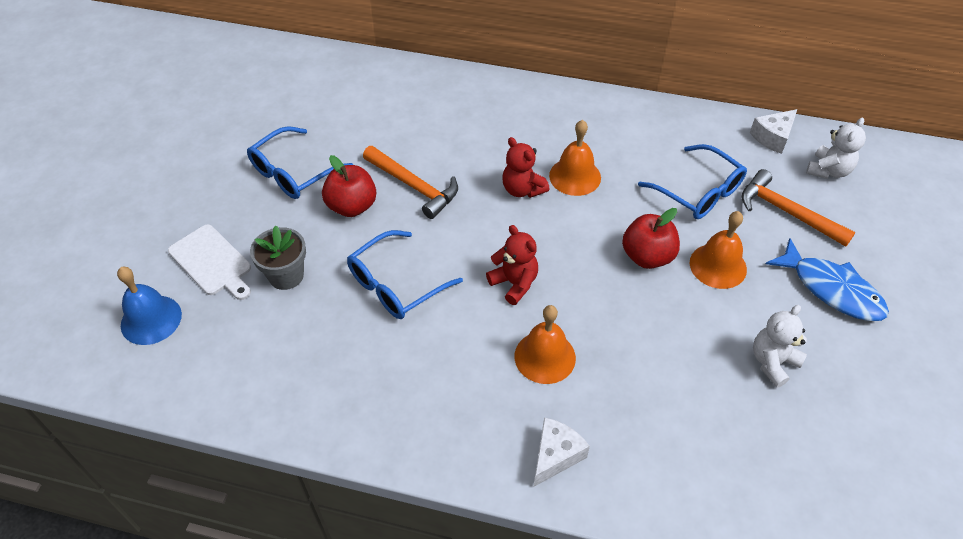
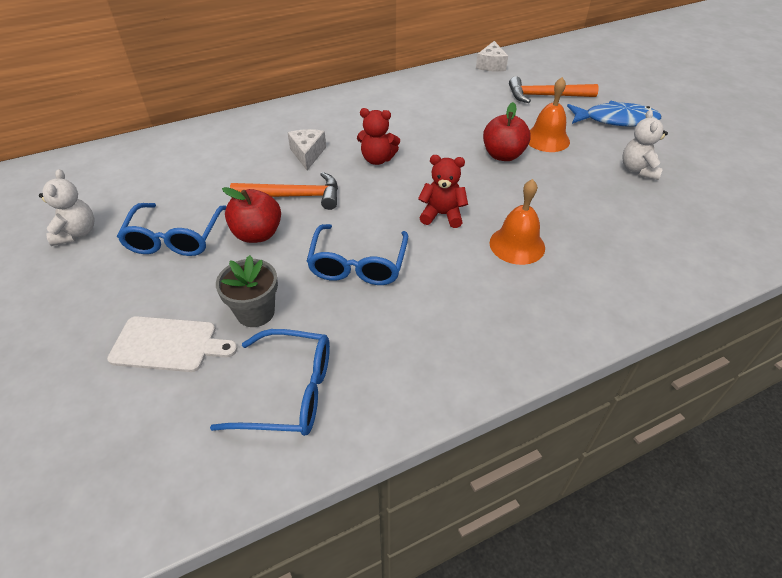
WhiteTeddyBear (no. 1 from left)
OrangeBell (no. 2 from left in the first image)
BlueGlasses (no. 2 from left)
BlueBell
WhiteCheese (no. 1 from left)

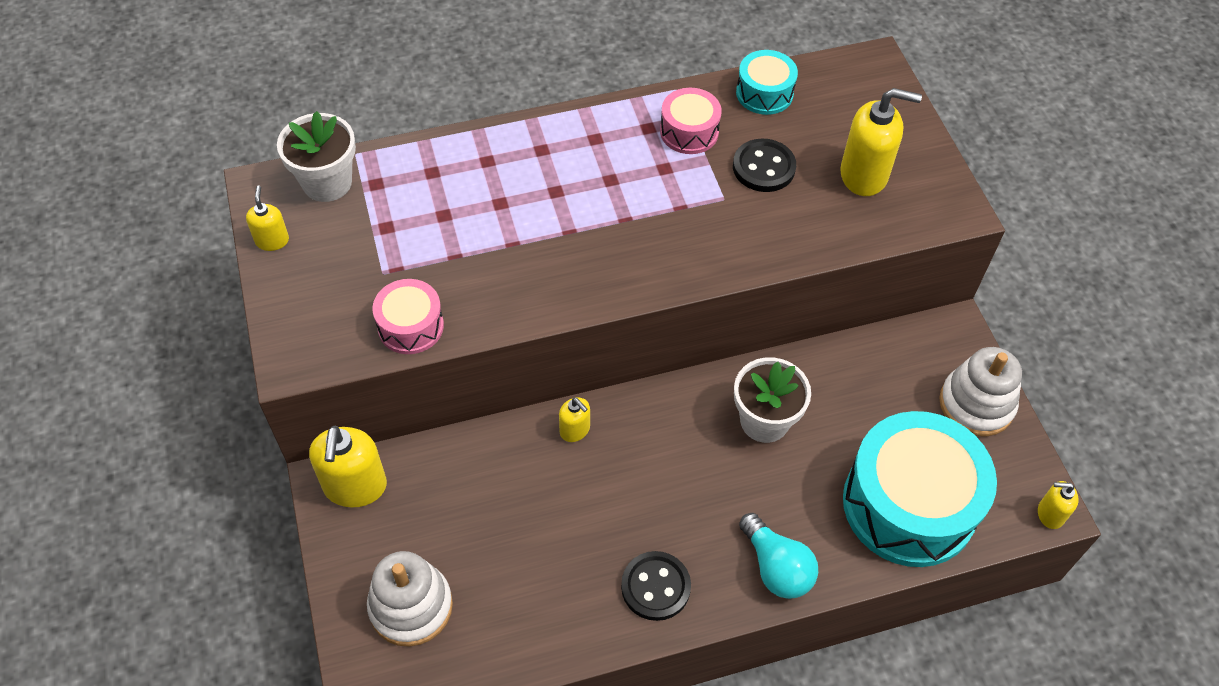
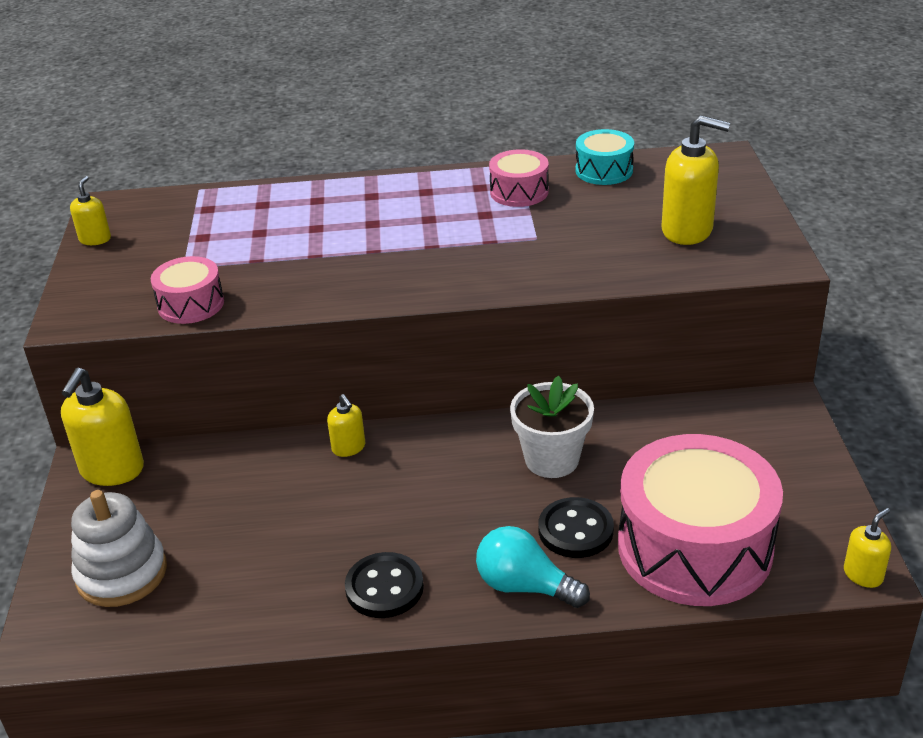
WhiteFlowerPot (no. 1 from left in the first image)
BlackButton (no. 2 from left)
WhiteStackingToy (no. 2 from left in the first image)
PinkDrum (no. 3 from left)
YellowSoapDispenser (no. 5 from left)
TurquoiseLightBulb

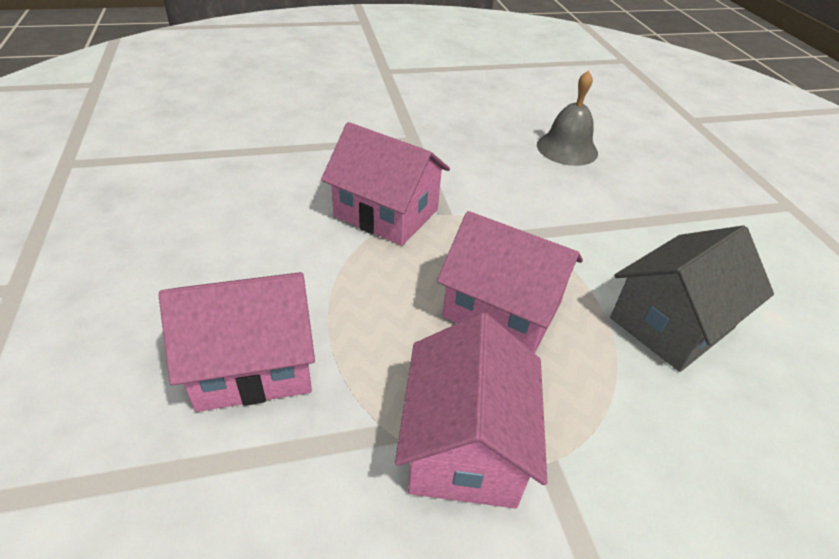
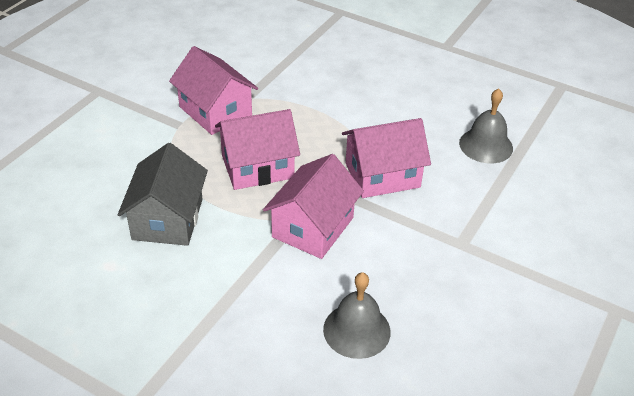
PinkHouse (no. 3 from left)
GreyBell (no. 2 from left)

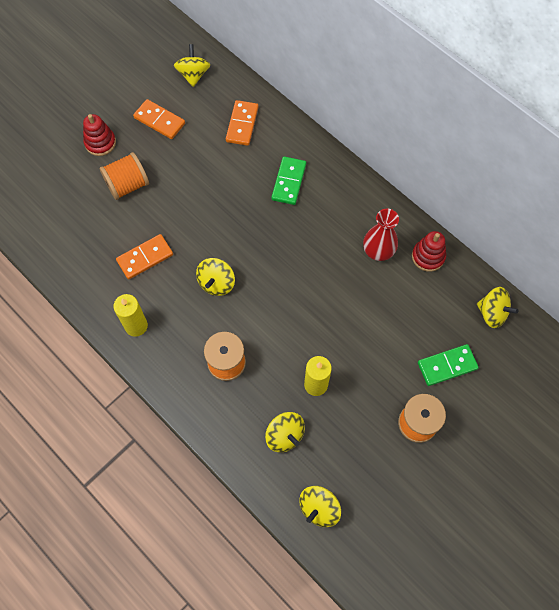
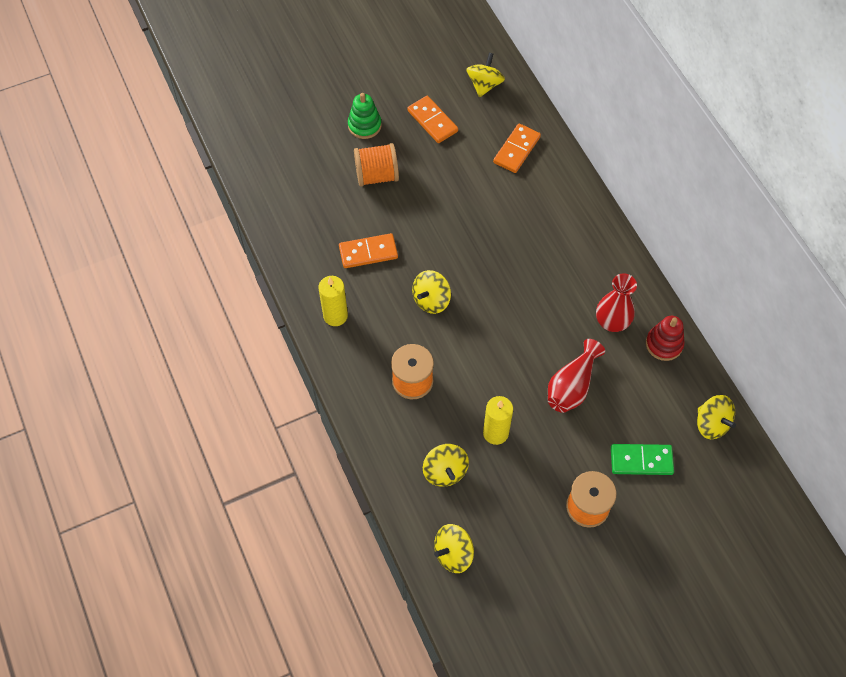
GreenStackingToy
GreenDomino (no. 1 from left in the first image)
RedVase (no. 1 from left)

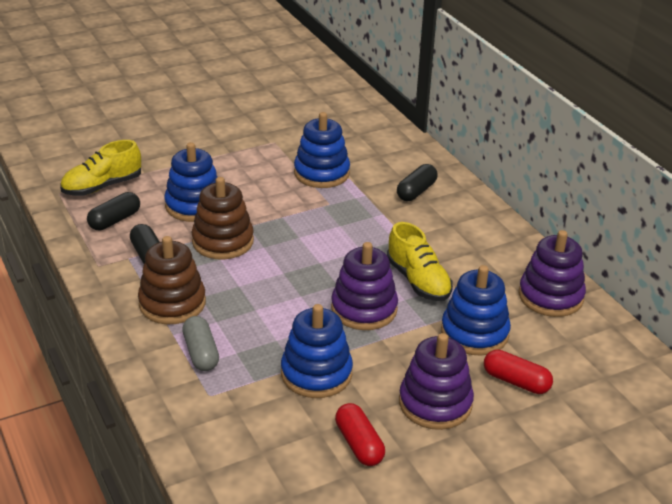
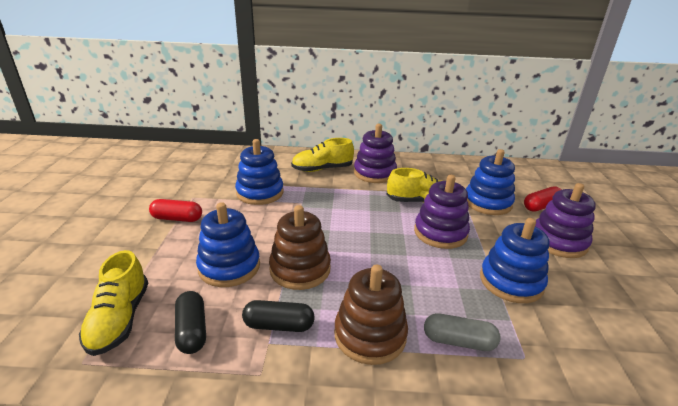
YellowShoe (no. 2 from left)
PurpleStackingToy (no. 1 from left)
RedCapsule (no. 1 from left)

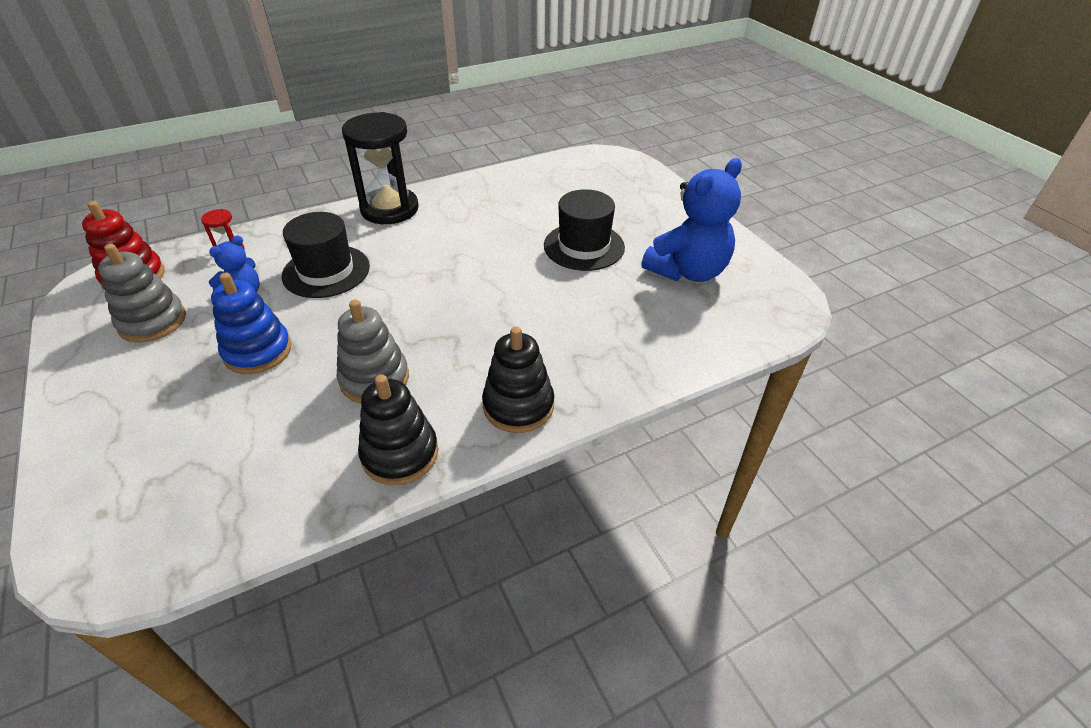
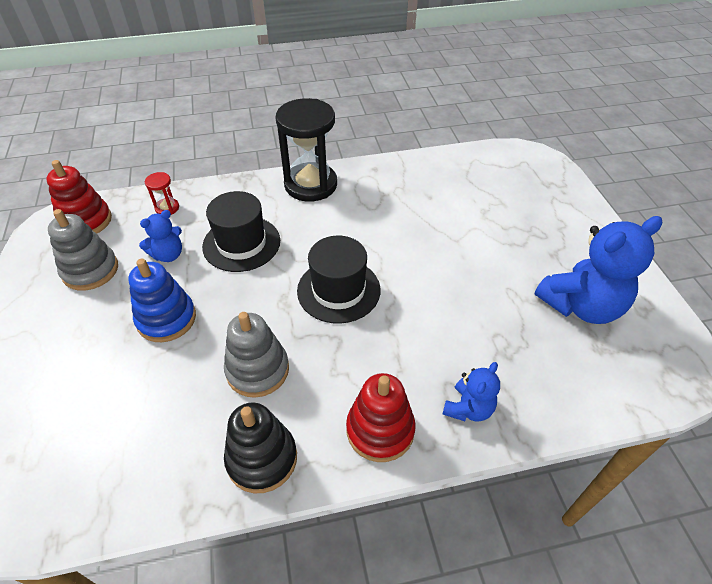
BlackHat (no. 2 from left)
RedStackingToy (no. 2 from left)
BlueTeddyBear (no. 2 from left)

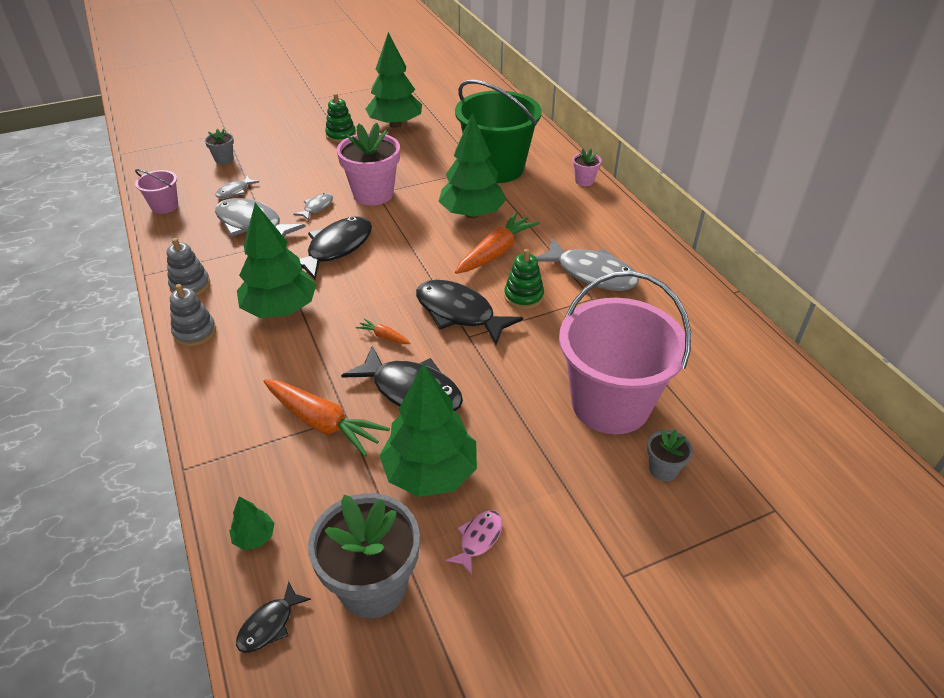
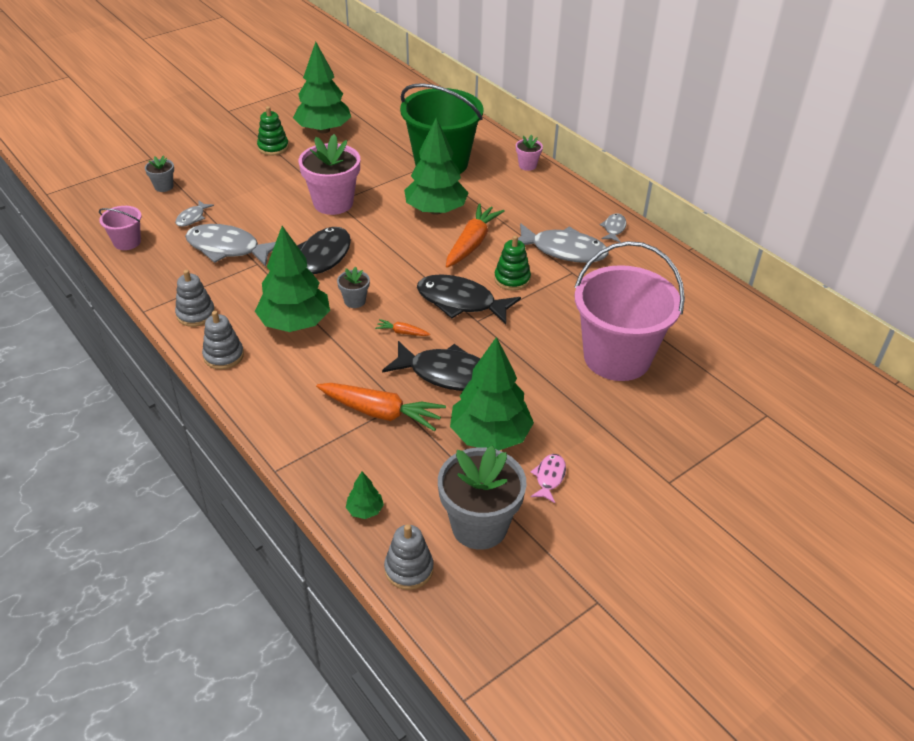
GreyFish (no. 4 from left)
GreyFlowerPot (no. 2 from left)
GreyStackingToy (no. 3 from left)

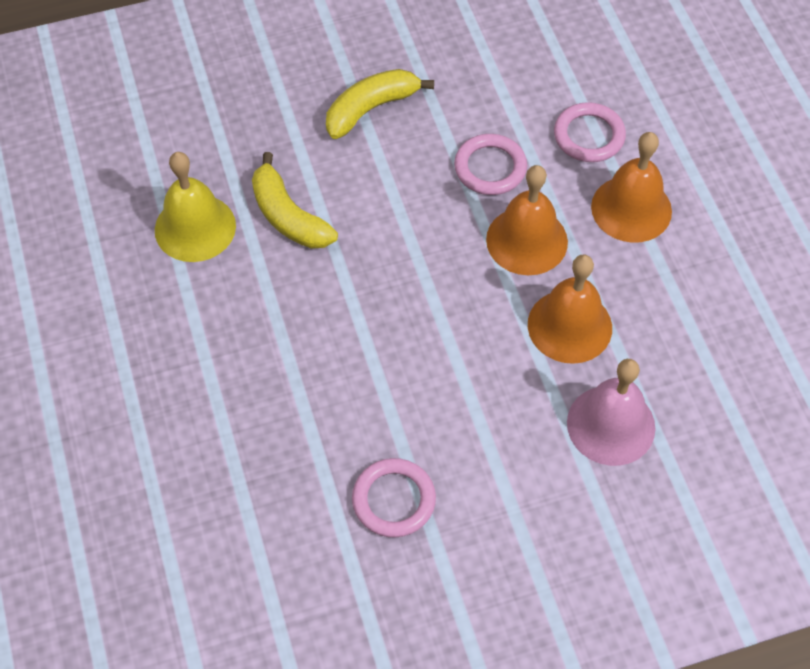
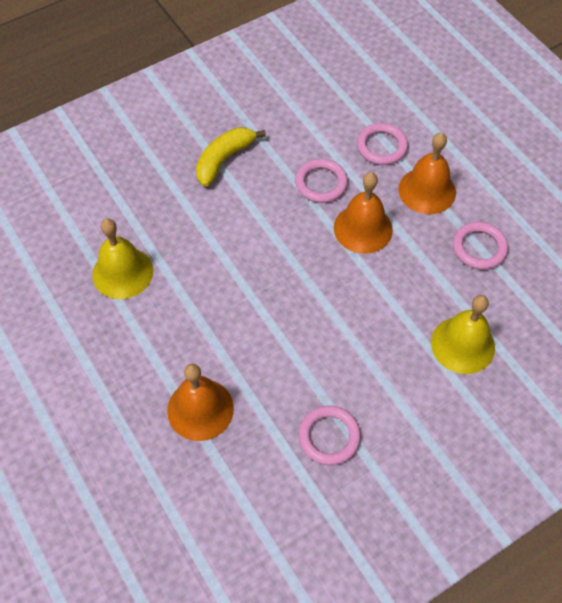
YellowBanana (no. 1 from left in the first image)
OrangeBell (no. 1 from left)
YellowBell (no. 2 from left)
PinkRing (no. 4 from left)

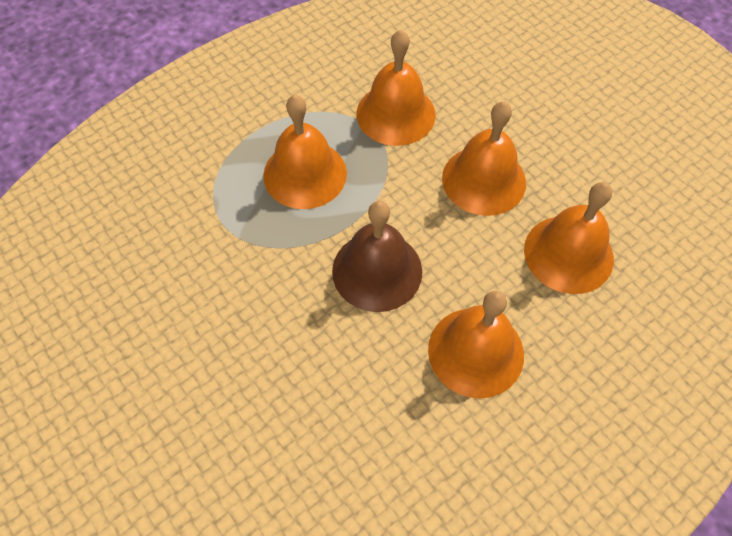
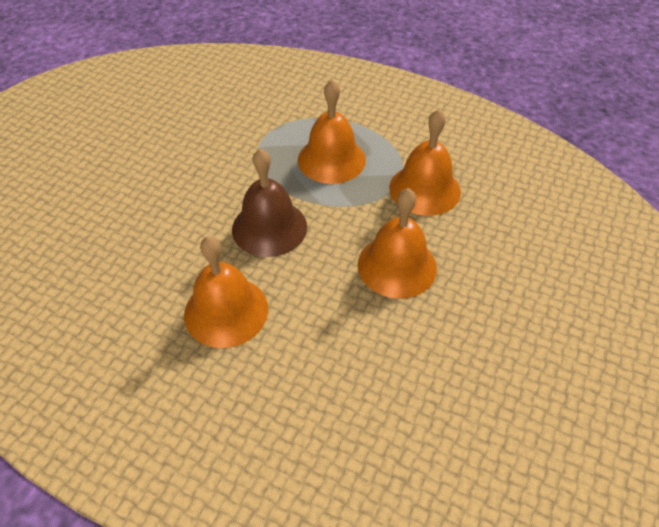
OrangeBell (no. 5 from left in the first image)

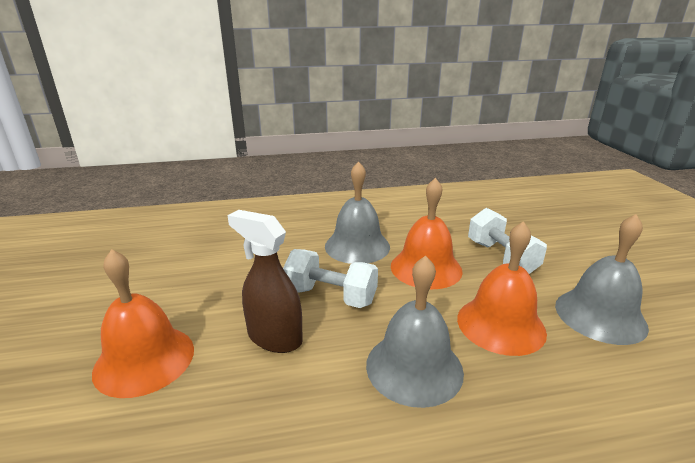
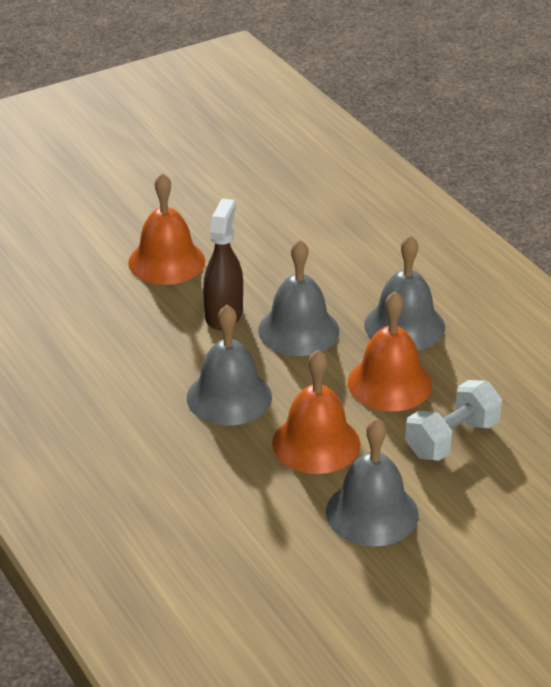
GreyBell (no. 2 from left)

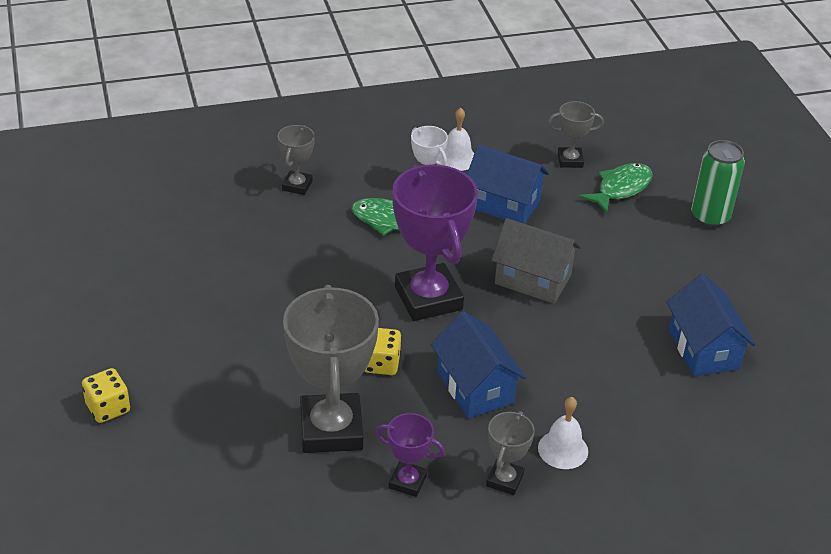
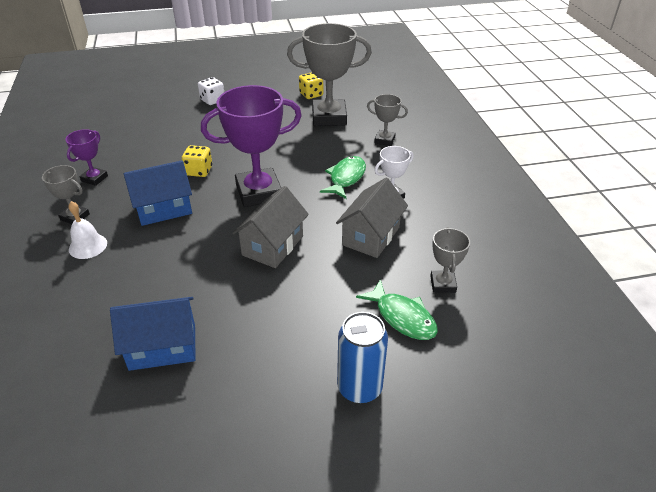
WhiteBell (no. 1 from left in the first image)
BlueCan
GreyHouse (no. 2 from left)
GreyTrophy (no. 2 from left)
YellowDice (no. 2 from left)
WhiteDice

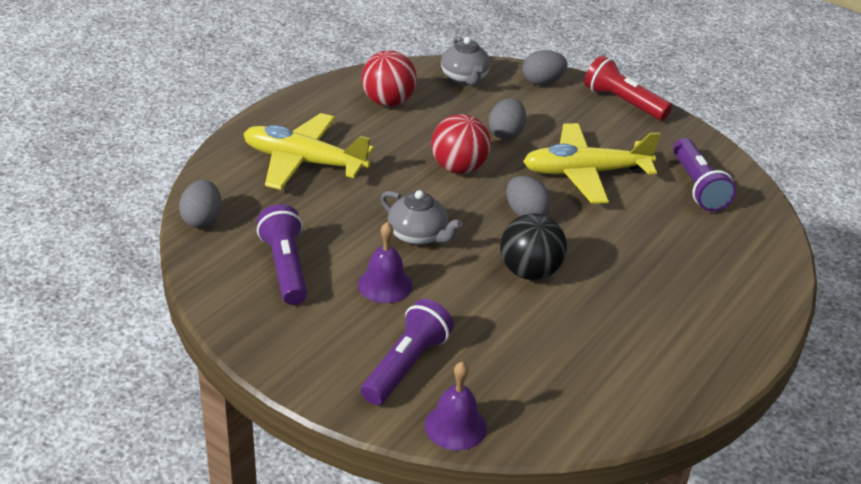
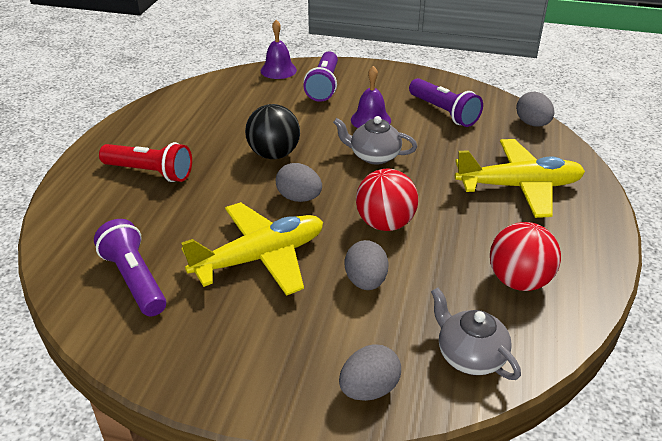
RedFlashlight

